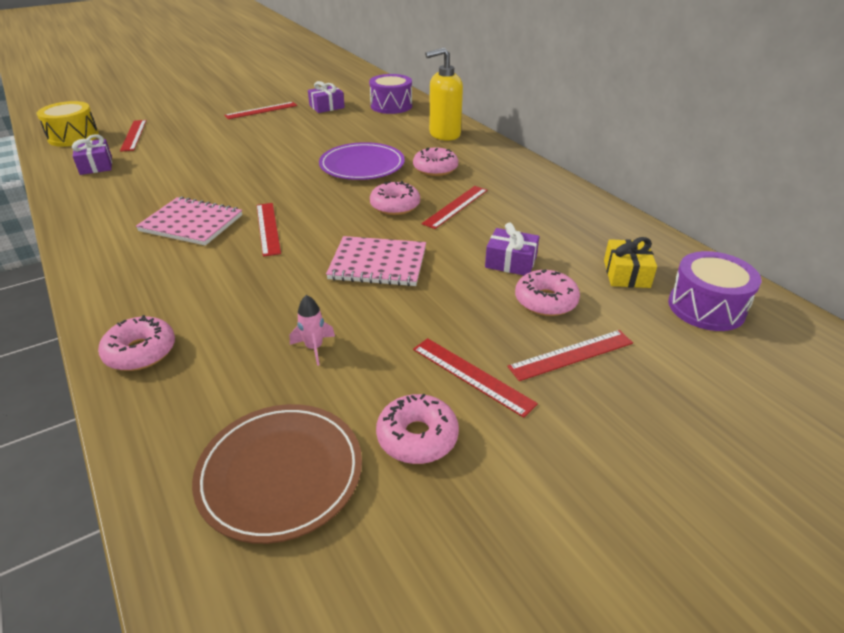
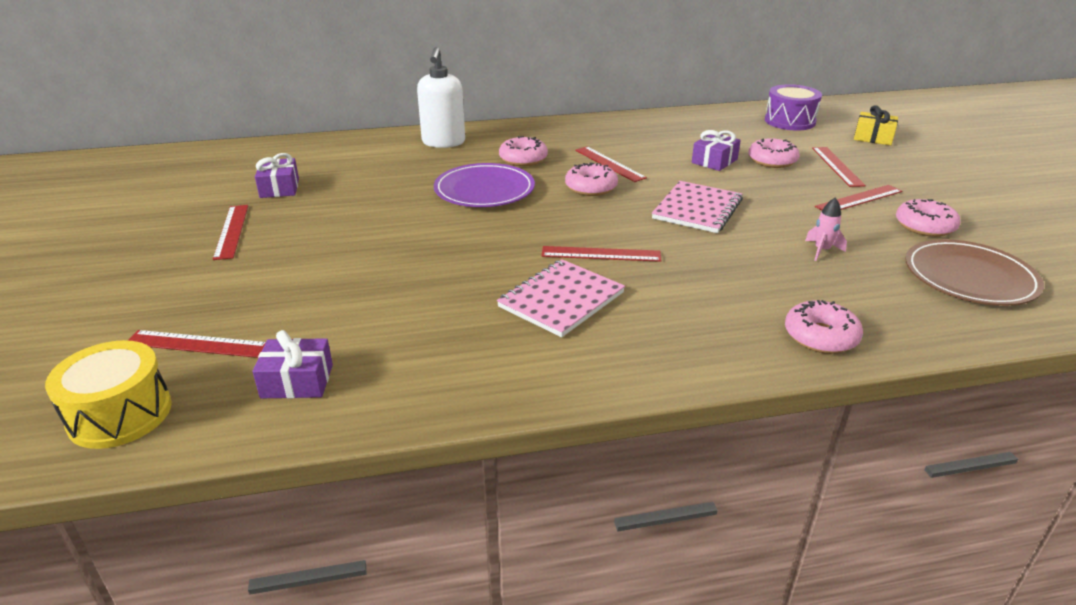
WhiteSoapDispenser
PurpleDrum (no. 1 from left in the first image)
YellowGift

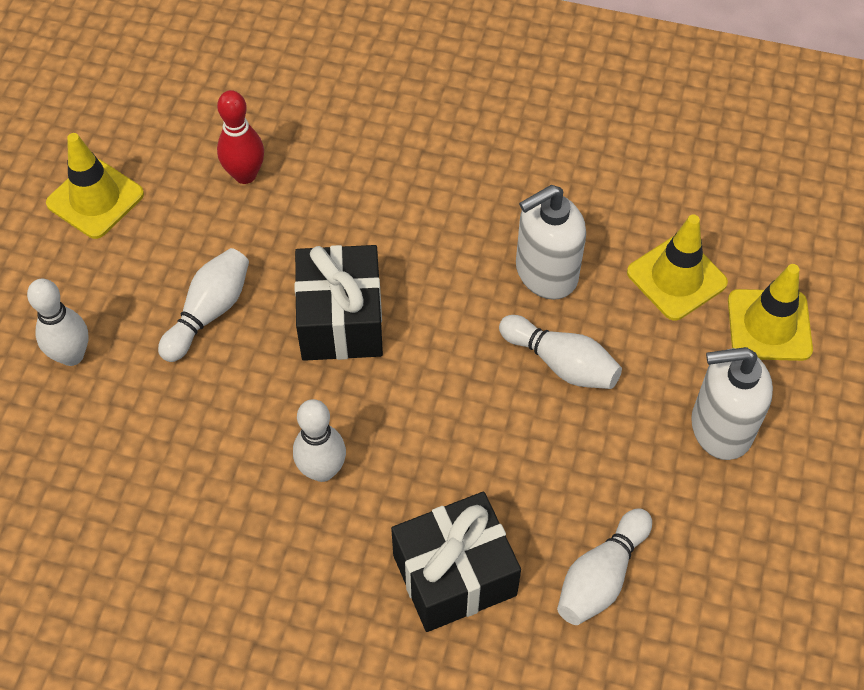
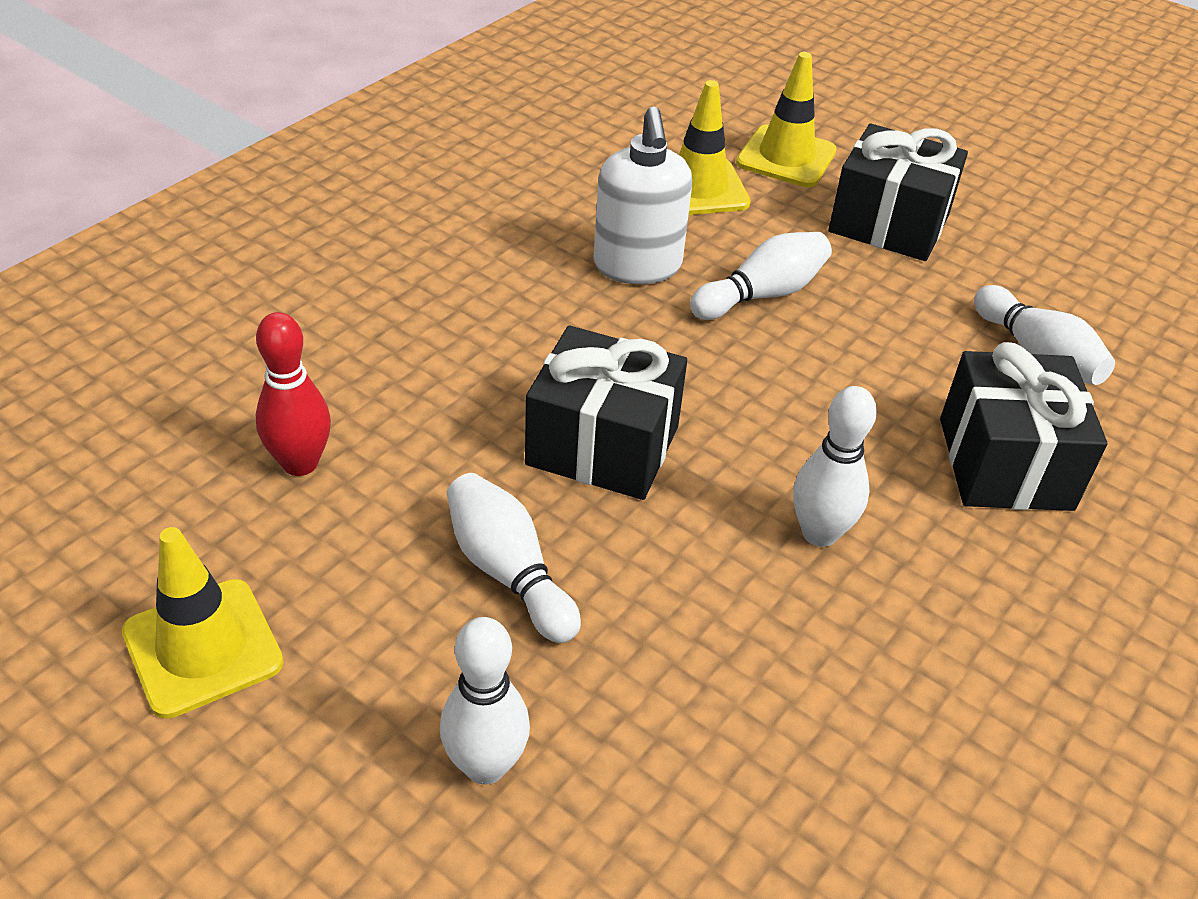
BlackGift (no. 2 from left)

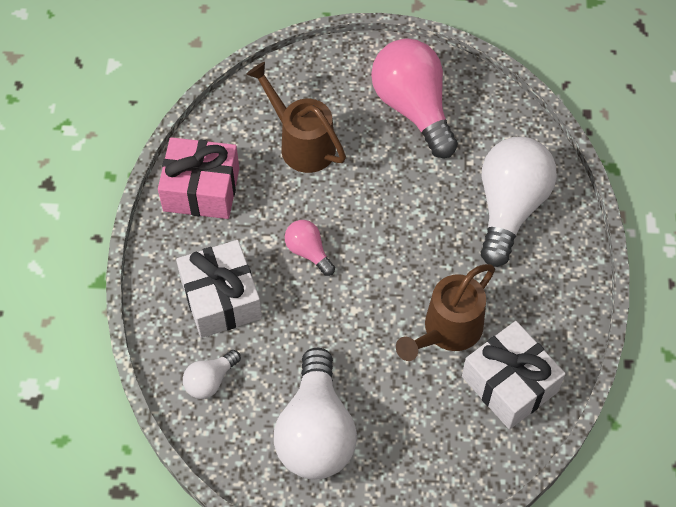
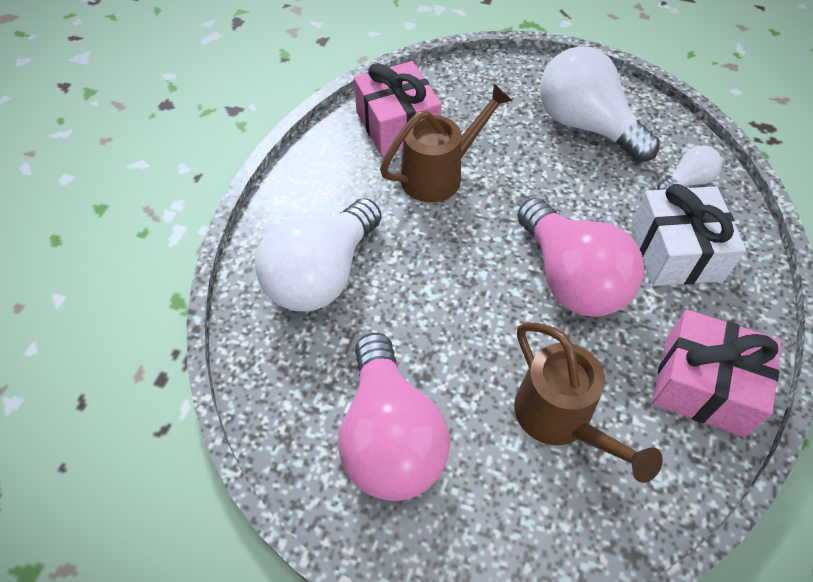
PinkLightBulb (no. 2 from left)
PinkGift (no. 1 from left)
WhiteLightBulb (no. 2 from left)

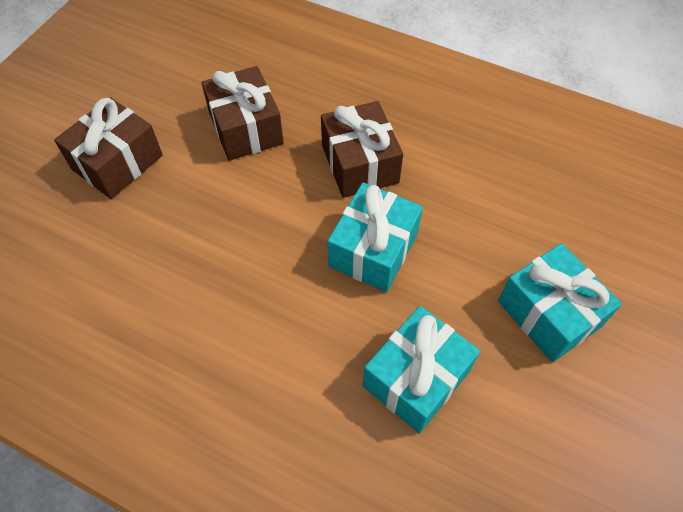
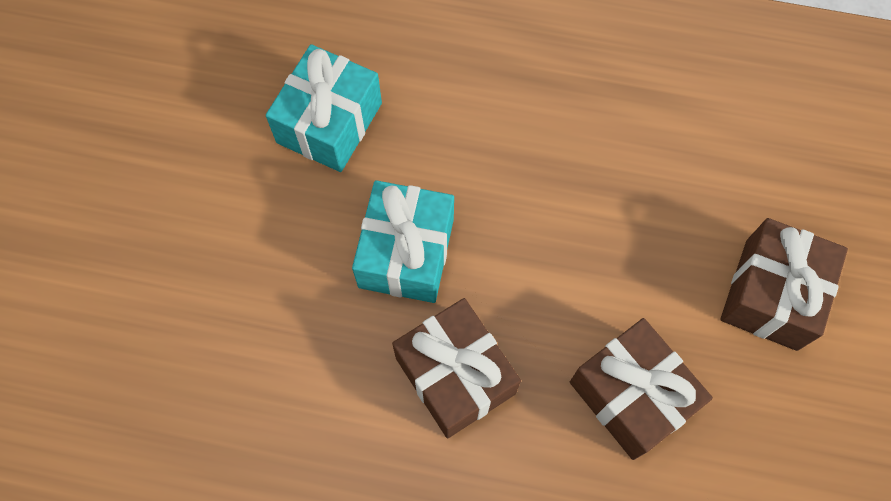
TurquoiseGift (no. 3 from left in the first image)

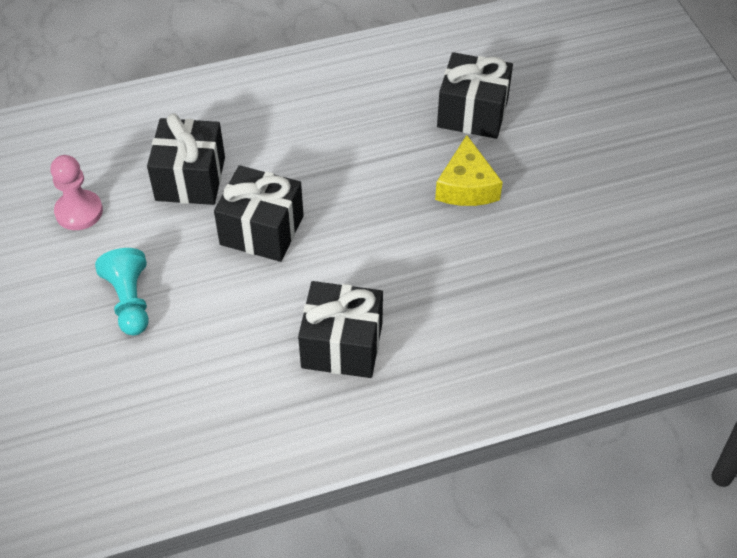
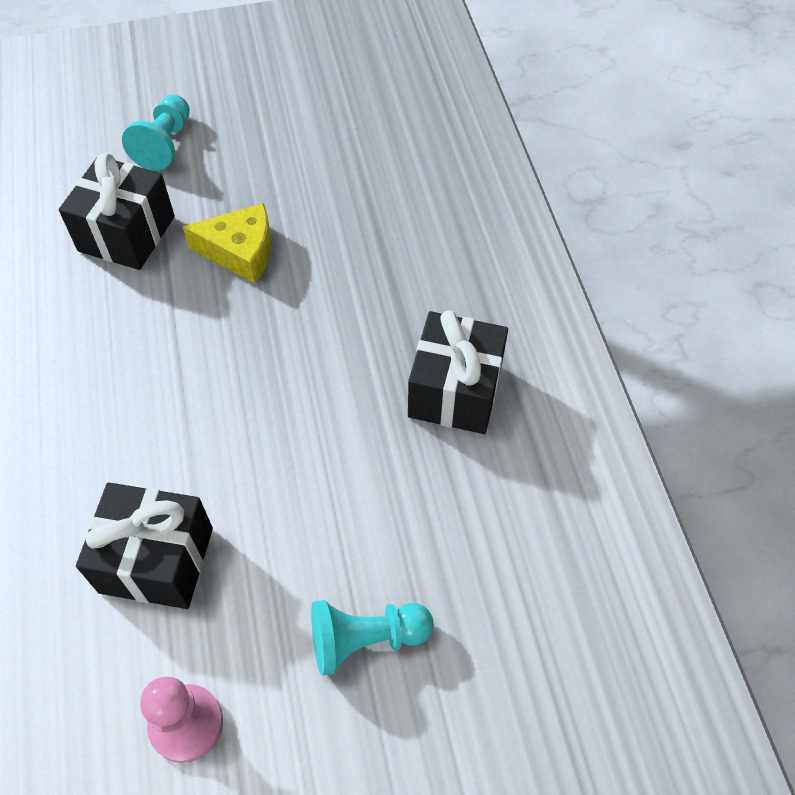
BlackGift (no. 2 from left in the first image)
TurquoisePawn (no. 1 from left)

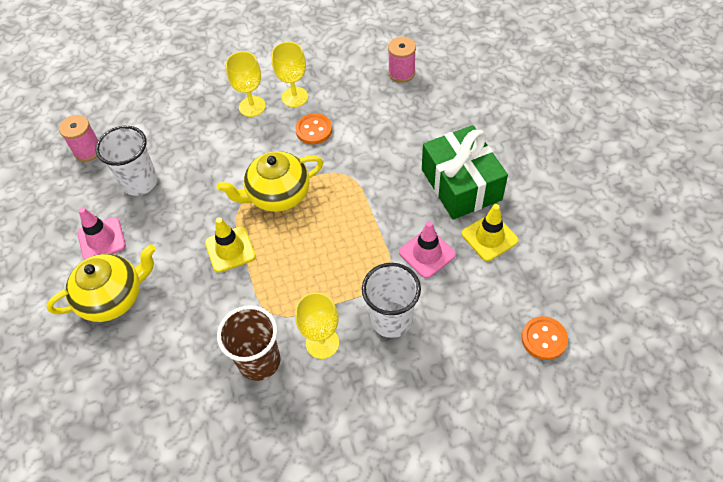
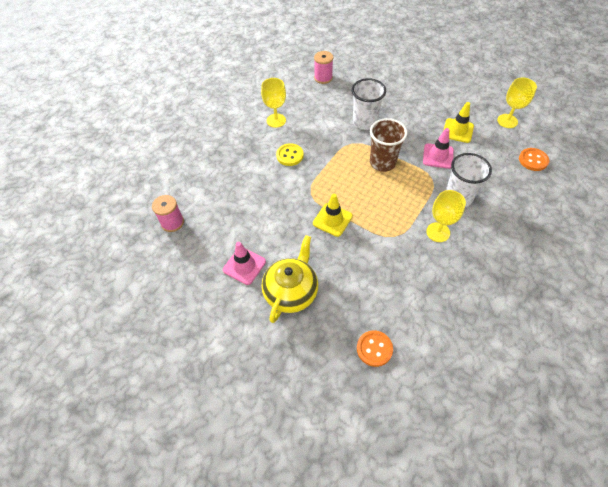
YellowGoblet (no. 3 from left)
OrangeButton (no. 1 from left)
GreenGift
WhiteCup (no. 1 from left)
YellowTeapot (no. 2 from left in the first image)
BrownCup
YellowButton

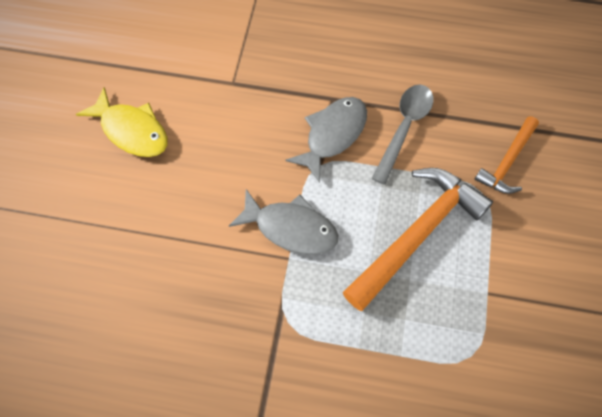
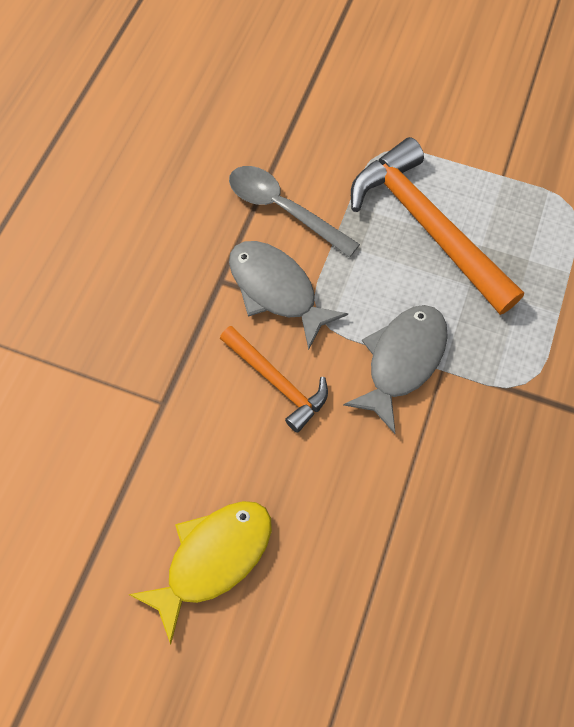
OrangeHammer (no. 1 from left)

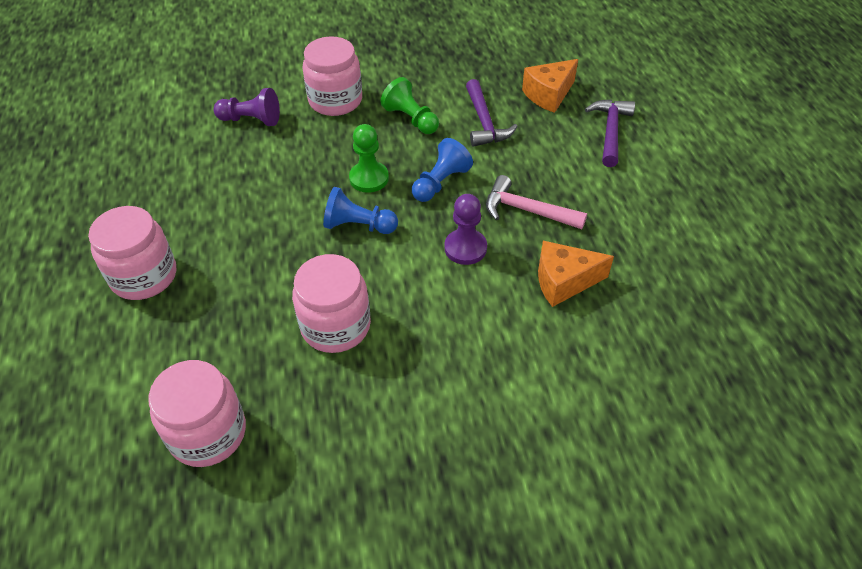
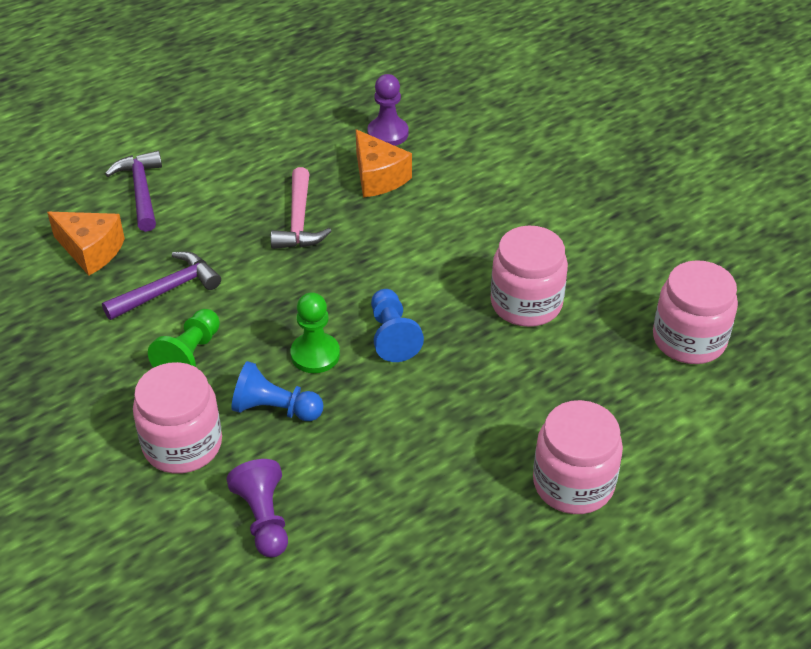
PurpleHammer (no. 1 from left)
BluePawn (no. 1 from left)
PurplePawn (no. 2 from left)

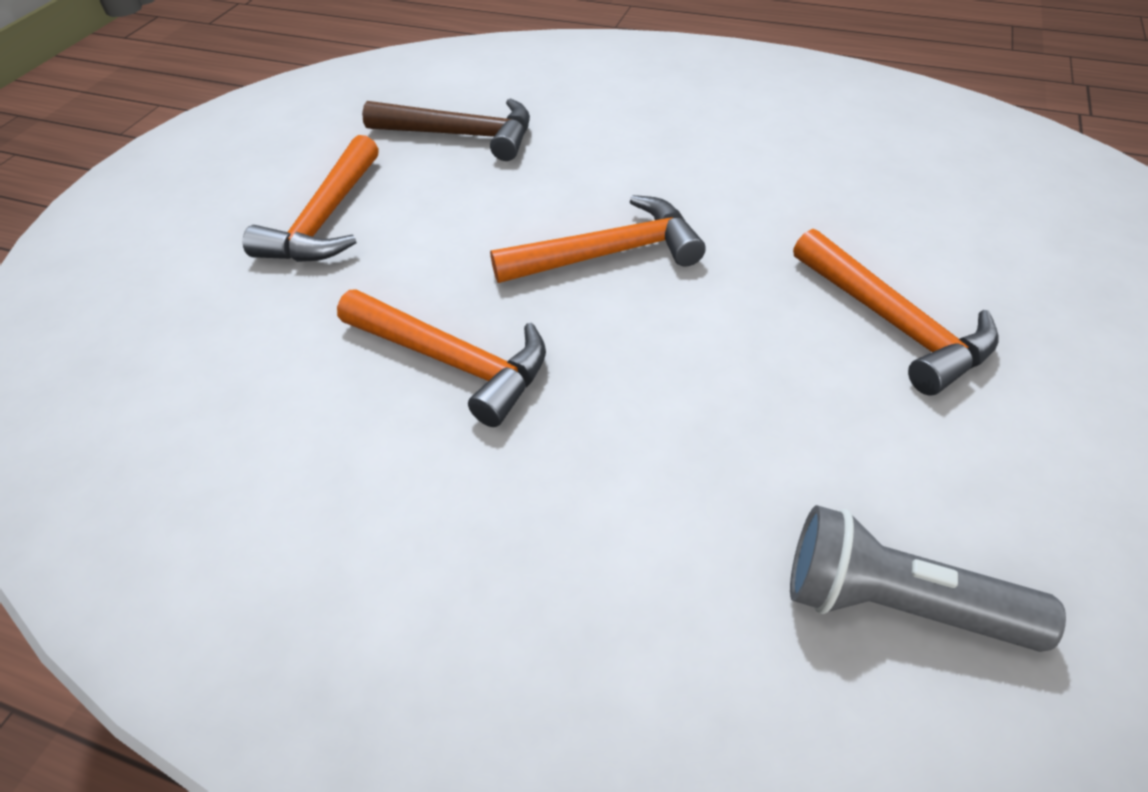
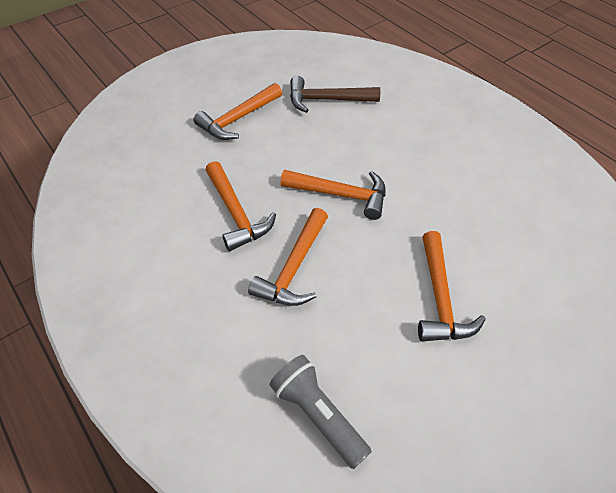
BrownHammer
OrangeHammer (no. 3 from left)

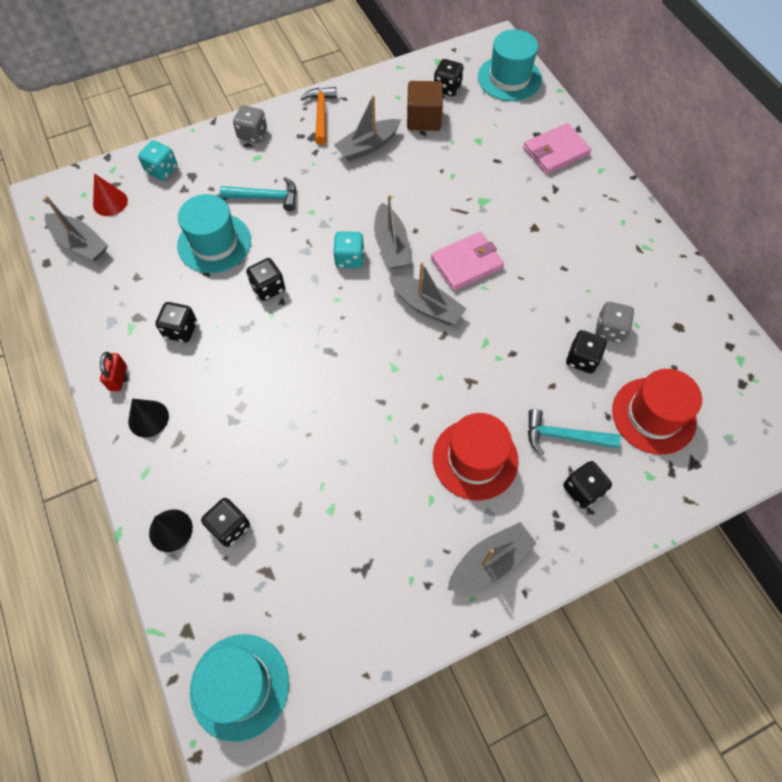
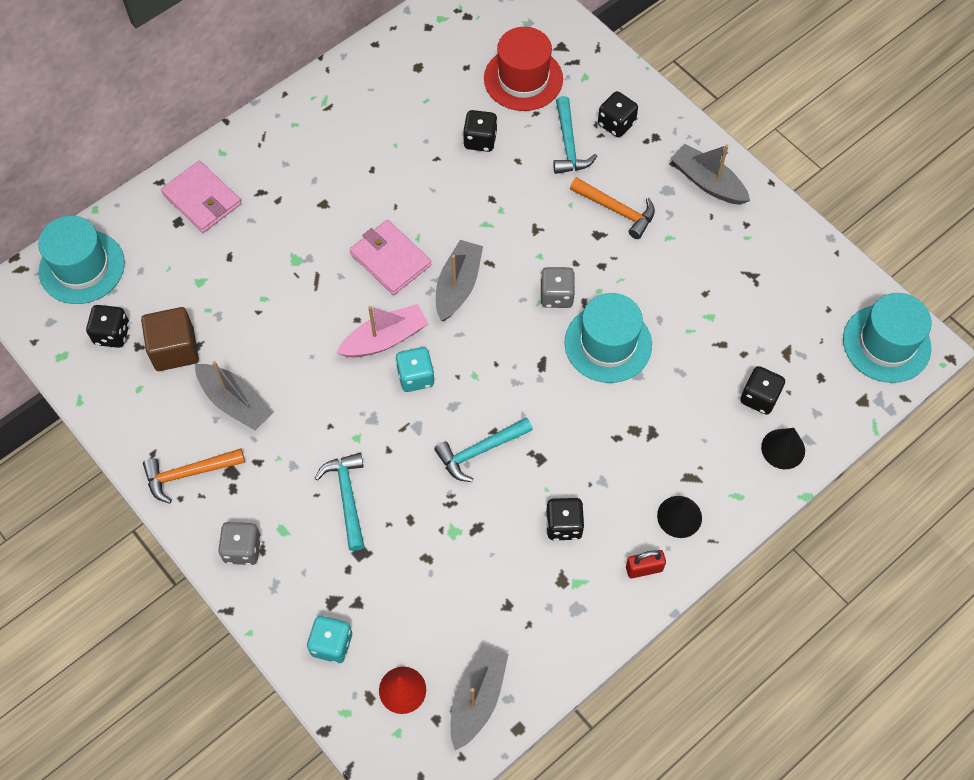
TurquoiseHat (no. 2 from left)
PinkBoat
TurquoiseHammer (no. 2 from left)
GreyDice (no. 2 from left)
OrangeHammer (no. 2 from left)

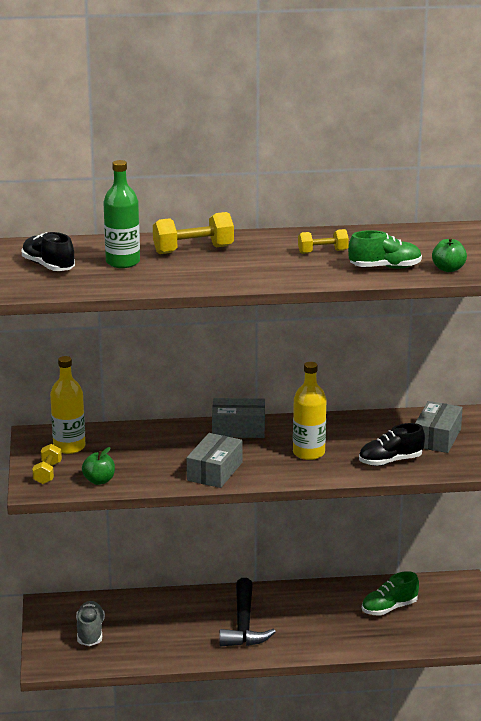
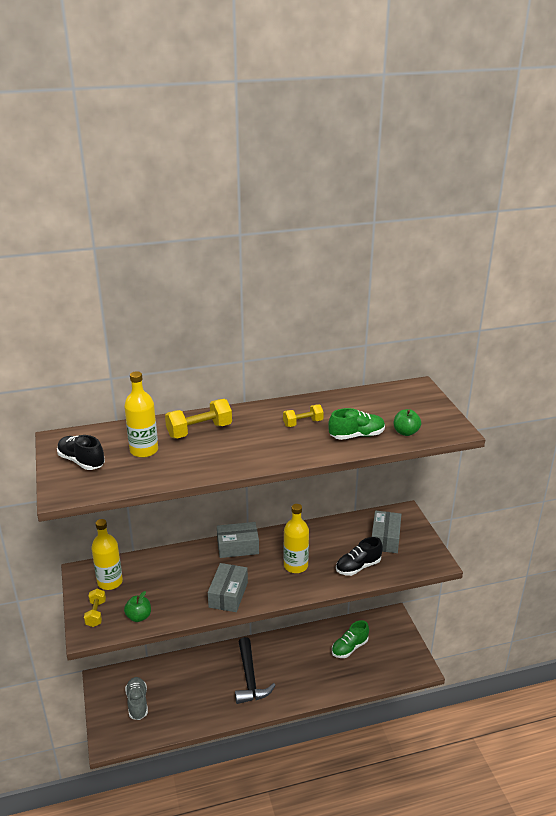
YellowBottle (no. 2 from left)

